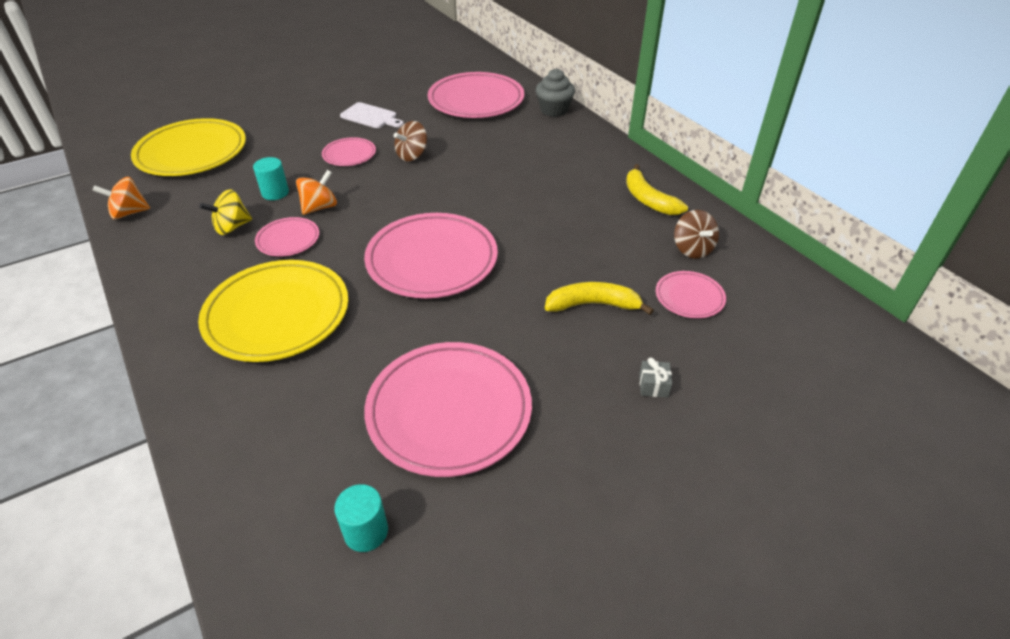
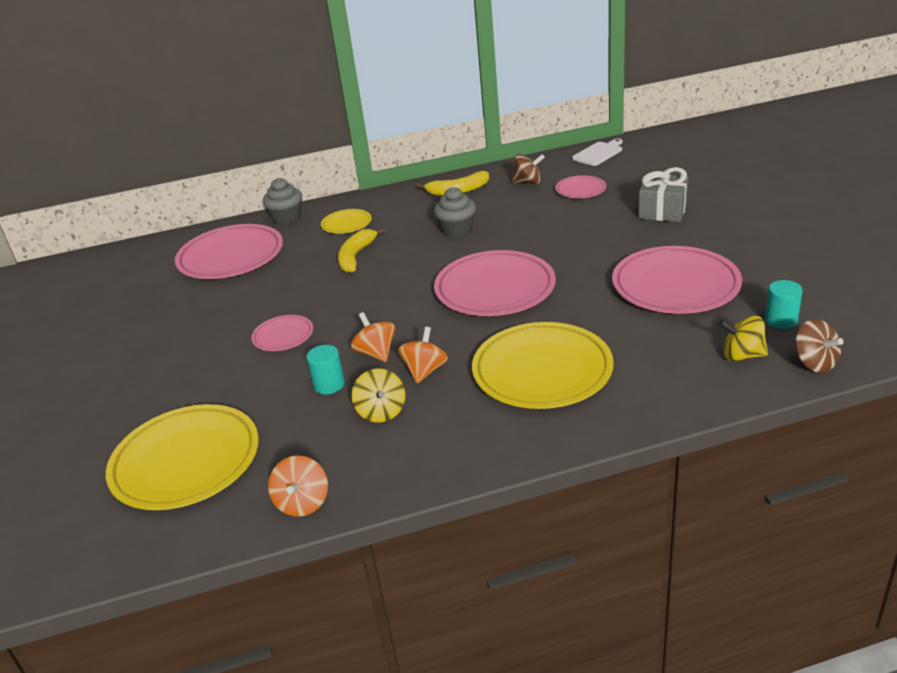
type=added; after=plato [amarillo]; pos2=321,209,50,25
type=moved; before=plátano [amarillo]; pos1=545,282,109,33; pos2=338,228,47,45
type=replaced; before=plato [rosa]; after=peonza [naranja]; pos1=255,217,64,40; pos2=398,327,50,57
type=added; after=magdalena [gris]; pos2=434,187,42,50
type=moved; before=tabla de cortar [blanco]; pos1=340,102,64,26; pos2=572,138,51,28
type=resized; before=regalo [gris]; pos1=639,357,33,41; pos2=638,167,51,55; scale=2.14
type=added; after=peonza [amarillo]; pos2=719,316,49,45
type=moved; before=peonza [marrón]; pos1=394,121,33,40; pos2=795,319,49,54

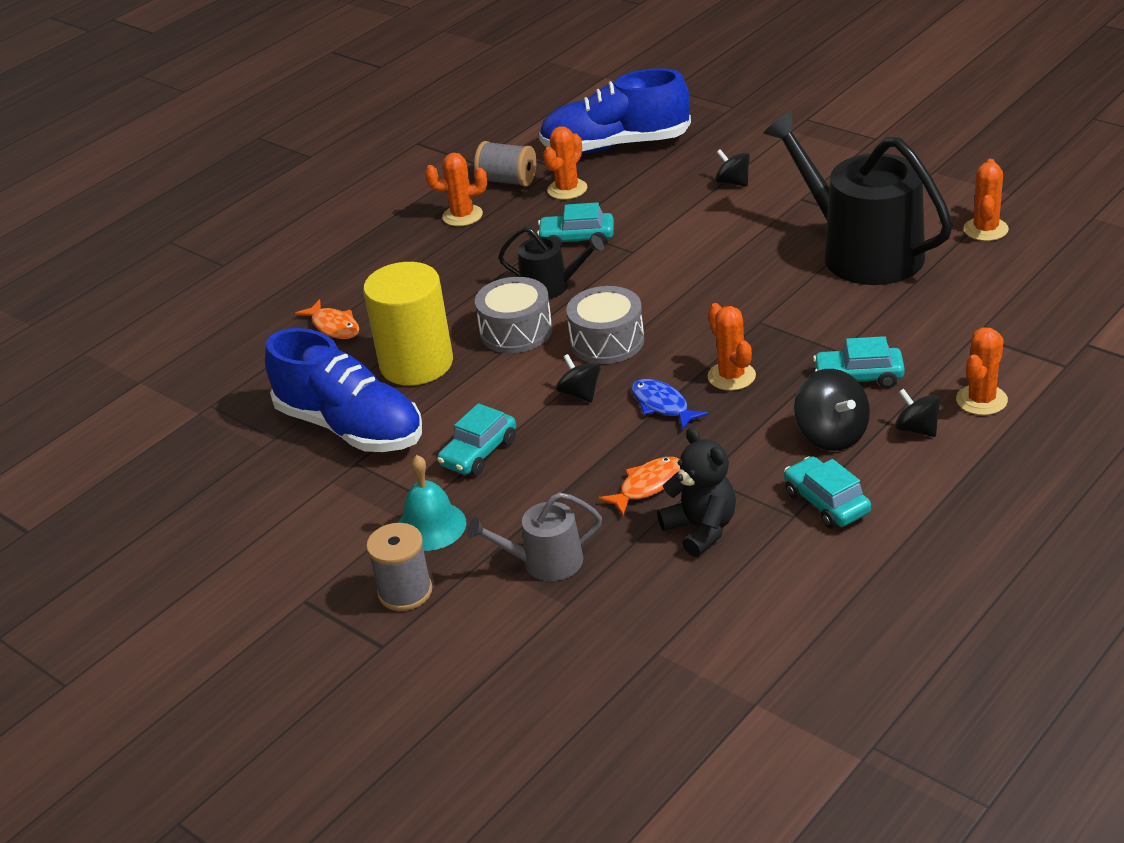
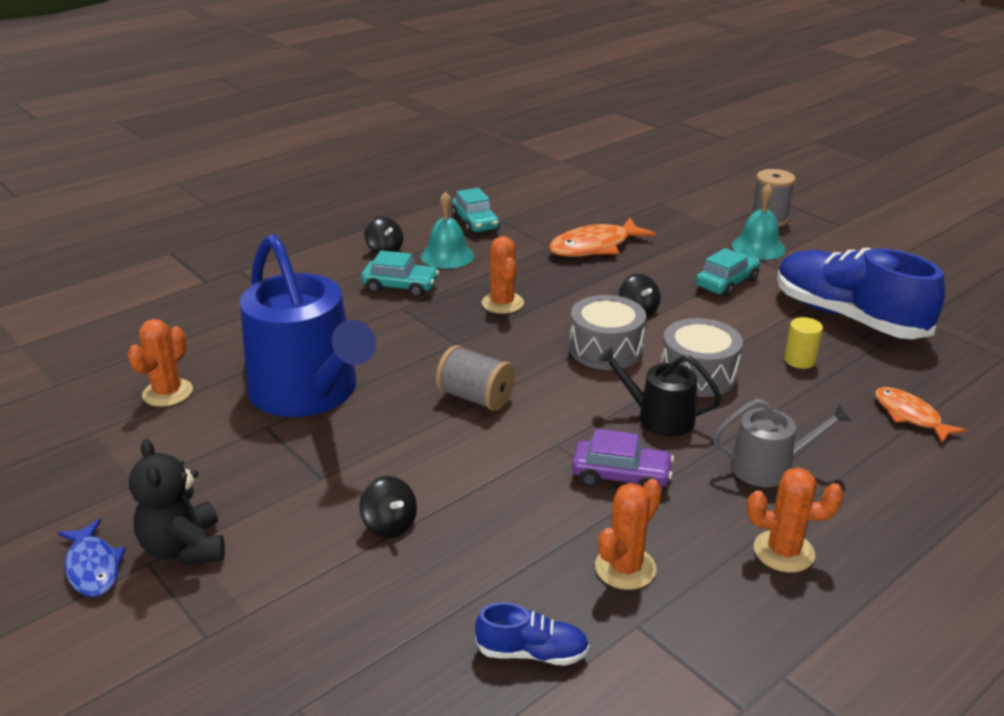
type=moved; before=pez [azul]; pos1=631,379,77,51; pos2=58,519,68,78
type=moved; before=osito [negro]; pos1=657,427,79,130; pos2=129,439,96,126
type=recoloured; before=regadera [negro]; after=regadera [azul]; pos1=763,111,190,174; pos2=240,234,136,183
type=replaced; before=peonza [negro]; after=campana [turquesa]; pos1=794,369,76,82; pos2=421,191,53,78
type=moved; before=carrete [gris]; pos1=474,141,62,46; pos2=436,345,79,66
type=resized; before=zapato [azul]; pos1=539,68,152,85; pos2=475,602,114,64; scale=0.43
type=resized; before=pez [naranja]; pos1=598,457,82,58; pos2=549,218,107,39; scale=1.59
type=recoloured; before=coche [turquesa]; after=coche [morado]; pos1=537,202,77,45; pos2=572,429,102,58
type=moved; before=regadera [gris]; pos1=467,492,135,89; pos2=713,399,139,88
type=resized; before=cilindro [amarillo]; pos1=363,262,90,123; pos2=784,317,39,52; scale=0.42
type=removed; before=cactus [naranja]; pos1=956,328,52,87

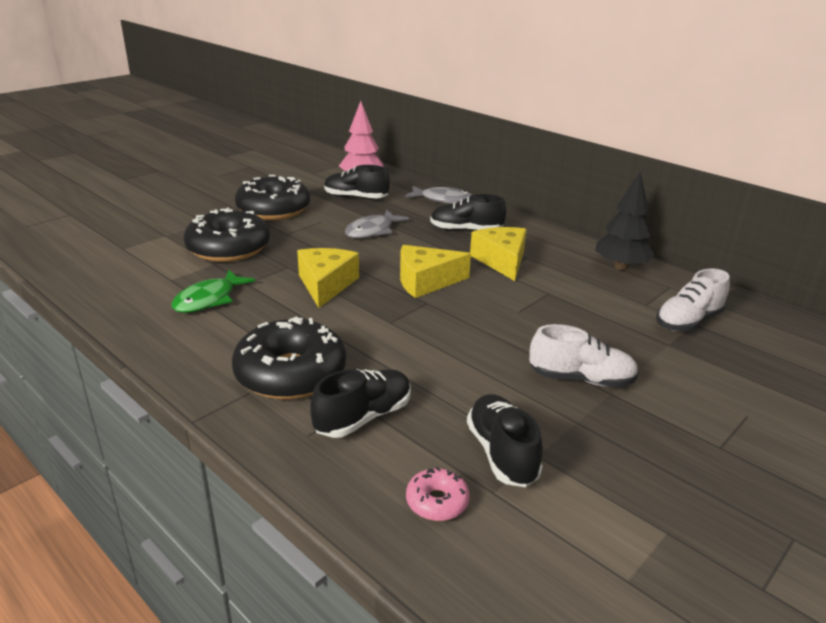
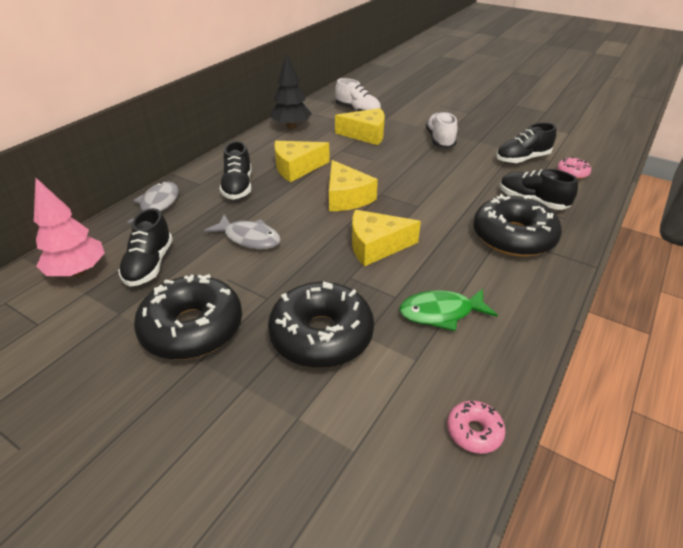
type=added; after=queso [amarillo]; pos2=335,108,50,37
type=turned; before=pez [verde]; pos1=172,270,83,43; pos2=400,288,98,43; turn=150
type=added; after=rosquilla [rosa]; pos2=447,400,58,54

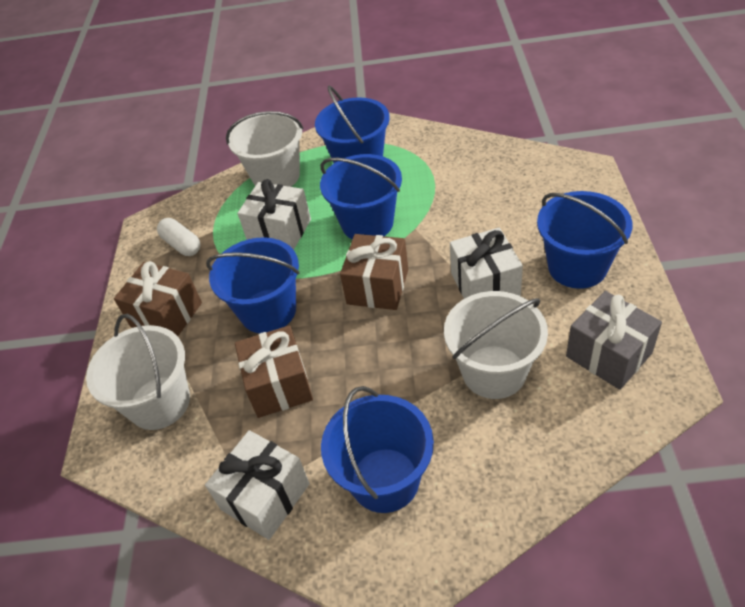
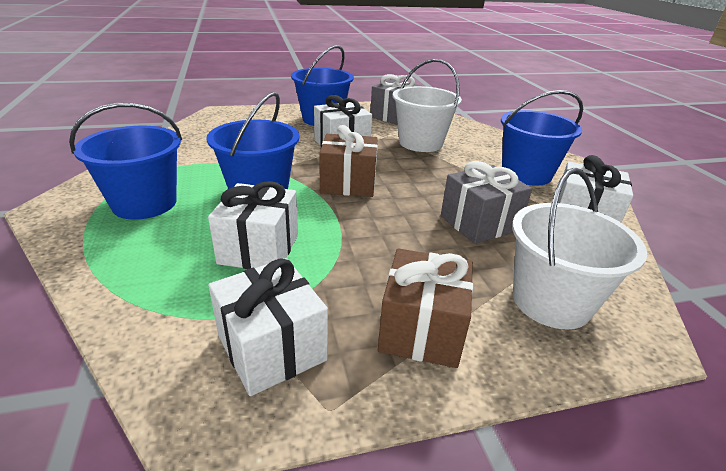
type=replaced; before=cápsula [blanco]; after=regalo [blanco]; pos1=157,218,44,38; pos2=208,258,120,138
type=recoloured; before=regalo [marrón]; after=regalo [gris]; pos1=235,325,78,93; pos2=441,161,91,83
type=removed; before=balde [azul]; pos1=206,237,94,96
type=removed; before=balde [blanco]; pos1=226,111,77,76

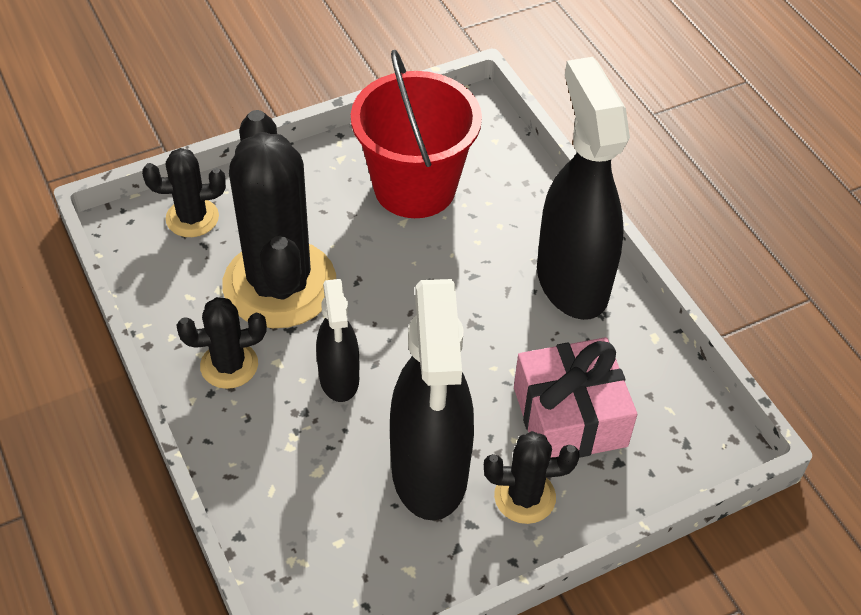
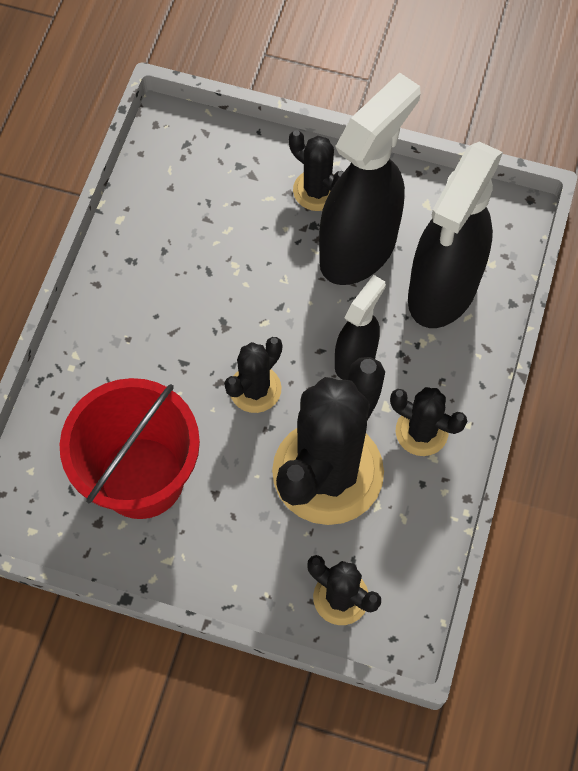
type=added; after=cactus [negro]; pos2=224,337,58,76
type=moved; before=pulverizador [negro]; pos1=537,57,93,263; pos2=408,142,95,186
type=removed; before=regalo [rosa]; pos1=514,337,123,121

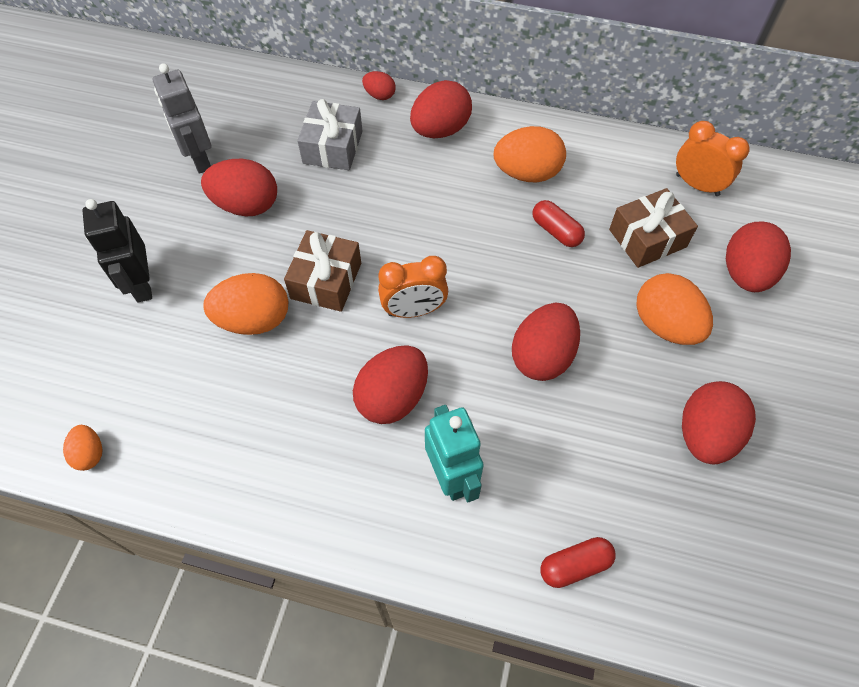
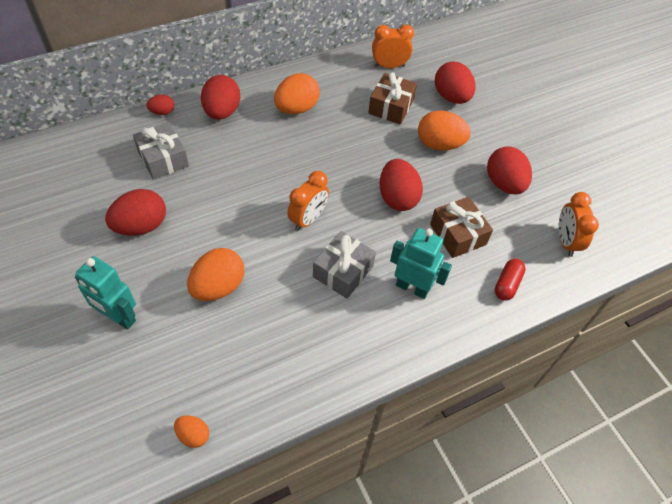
type=recoloured; before=robot [negro]; after=robot [turquesa]; pos1=82,199,70,104; pos2=75,256,61,74
type=replaced; before=huevo [rojo]; after=regalo [gris]; pos1=353,345,75,79; pos2=313,231,63,68
type=moved; before=regalo [marrón]; pos1=284,230,77,82; pos2=430,197,63,61
type=added; after=despertador [naranja]; pos2=558,192,41,65
type=removed; before=robot [gris]; pos1=153,63,58,111
type=removed; before=cápsula [rojo]; pos1=533,200,52,47

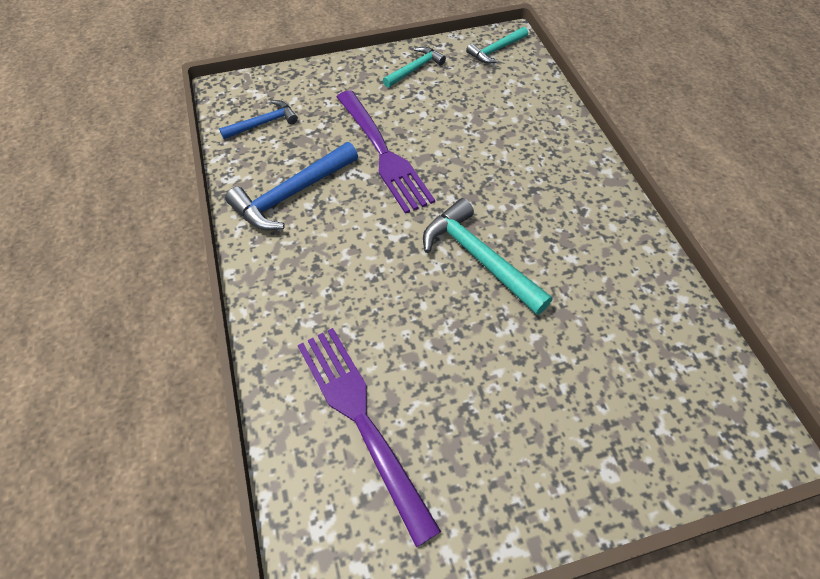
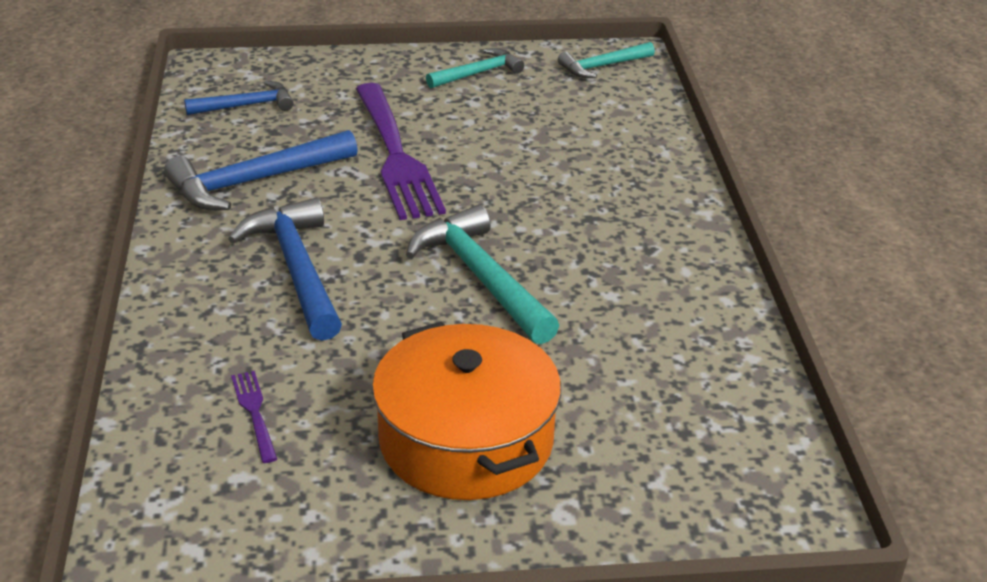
type=added; after=martillo [azul]; pos2=228,198,114,143
type=resized; before=tenedor [morado]; pos1=298,328,143,219; pos2=231,371,46,92; scale=0.42
type=added; after=olla [naranja]; pos2=372,322,189,178

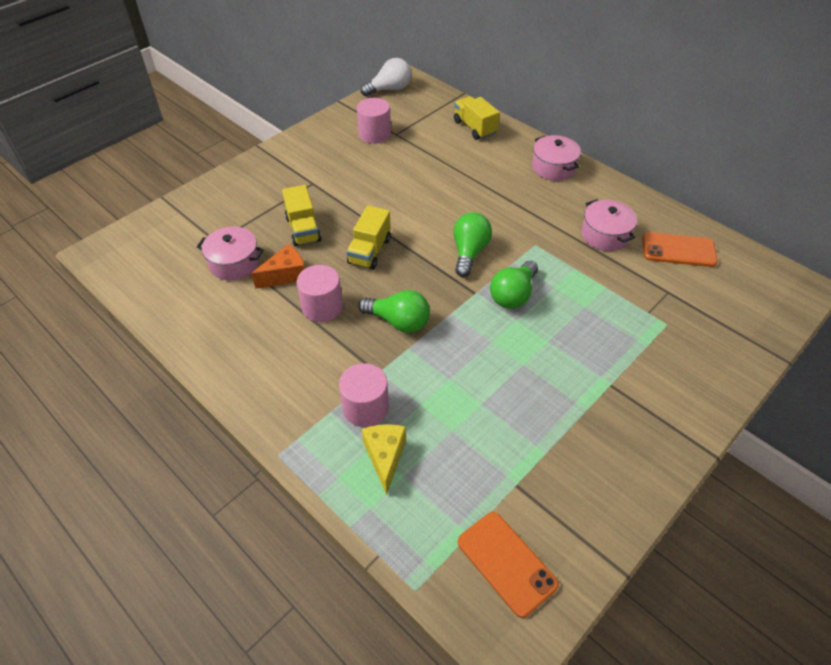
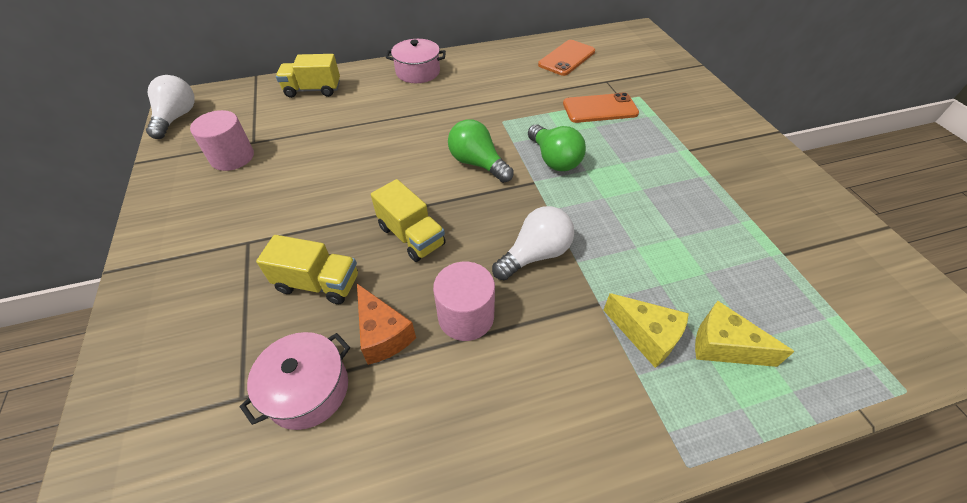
type=turned; before=queso [naranja]; pos1=251,244,54,45; pos2=357,284,59,81; turn=150
type=recoloured; before=bombilla [verde]; after=bombilla [blanco]; pos1=358,290,72,43; pos2=492,206,82,74
type=moved; before=móvil [naranja]; pos1=458,512,101,106; pos2=563,92,76,31
type=replaced; before=cilindro [rosa]; after=queso [amarillo]; pos1=339,363,50,64; pos2=603,293,86,75
type=removed; before=olla [rosa]; pos1=581,199,56,52

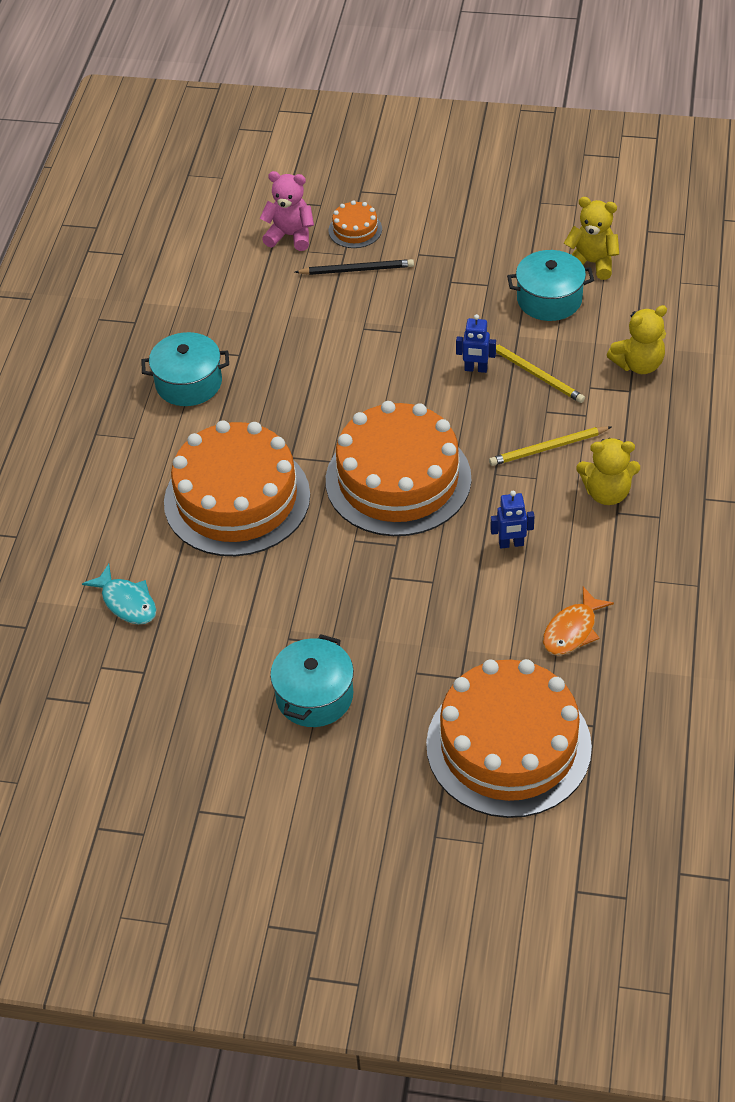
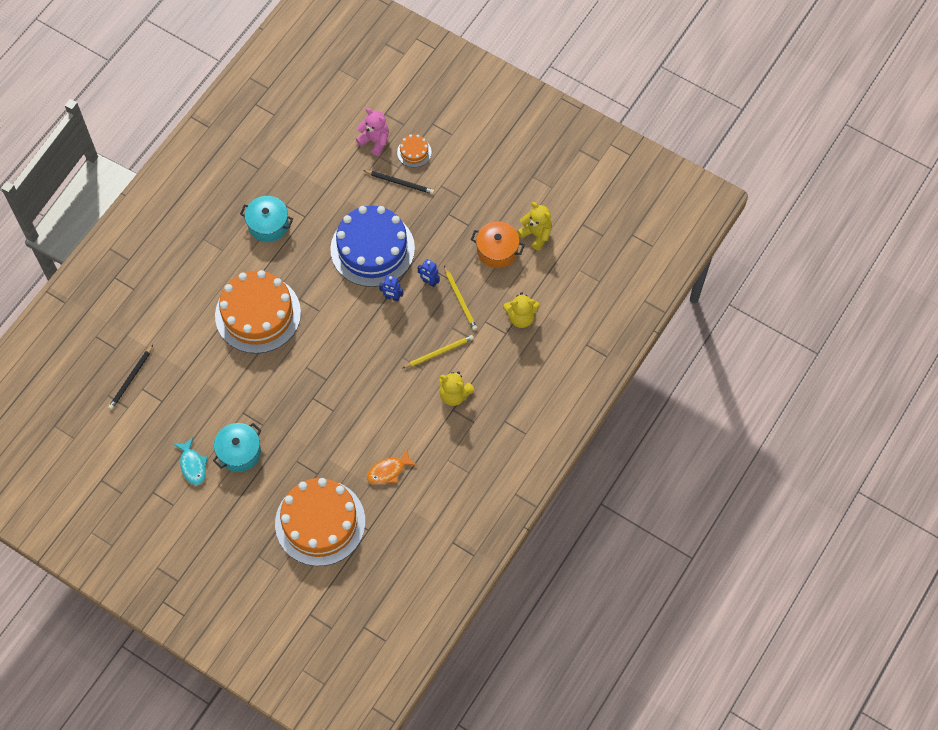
type=added; after=lápiz [negro]; pos2=108,345,45,65
type=moved; before=pez [turquesa]; pos1=82,564,74,60; pos2=174,437,34,48
type=added; after=tarta [azul]; pos2=330,206,85,81
type=moved; before=robot [azul]; pos1=490,491,44,57; pos2=379,275,25,26
type=turned; before=lápiz [amarillo]; pos1=489,426,122,40; pos2=403,335,71,33; turn=150
type=recoloured; before=olla [turquesa]; after=olla [naranja]; pos1=507,250,87,71; pos2=471,221,54,47
type=removed; before=tarta [naranja]; pos1=326,401,145,135

